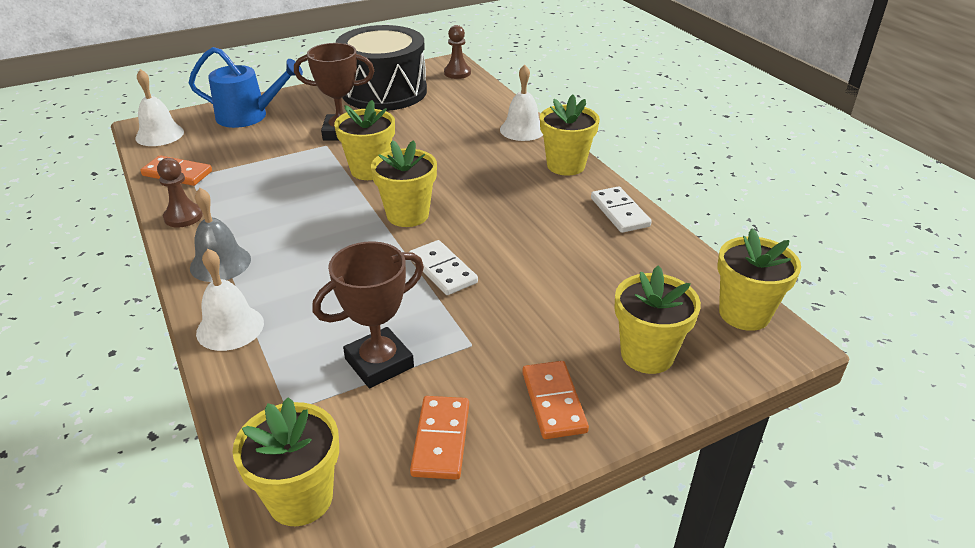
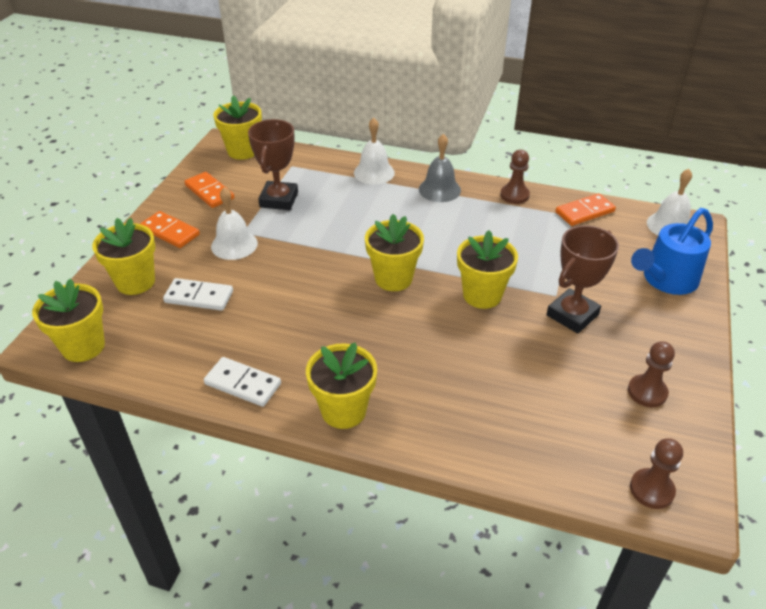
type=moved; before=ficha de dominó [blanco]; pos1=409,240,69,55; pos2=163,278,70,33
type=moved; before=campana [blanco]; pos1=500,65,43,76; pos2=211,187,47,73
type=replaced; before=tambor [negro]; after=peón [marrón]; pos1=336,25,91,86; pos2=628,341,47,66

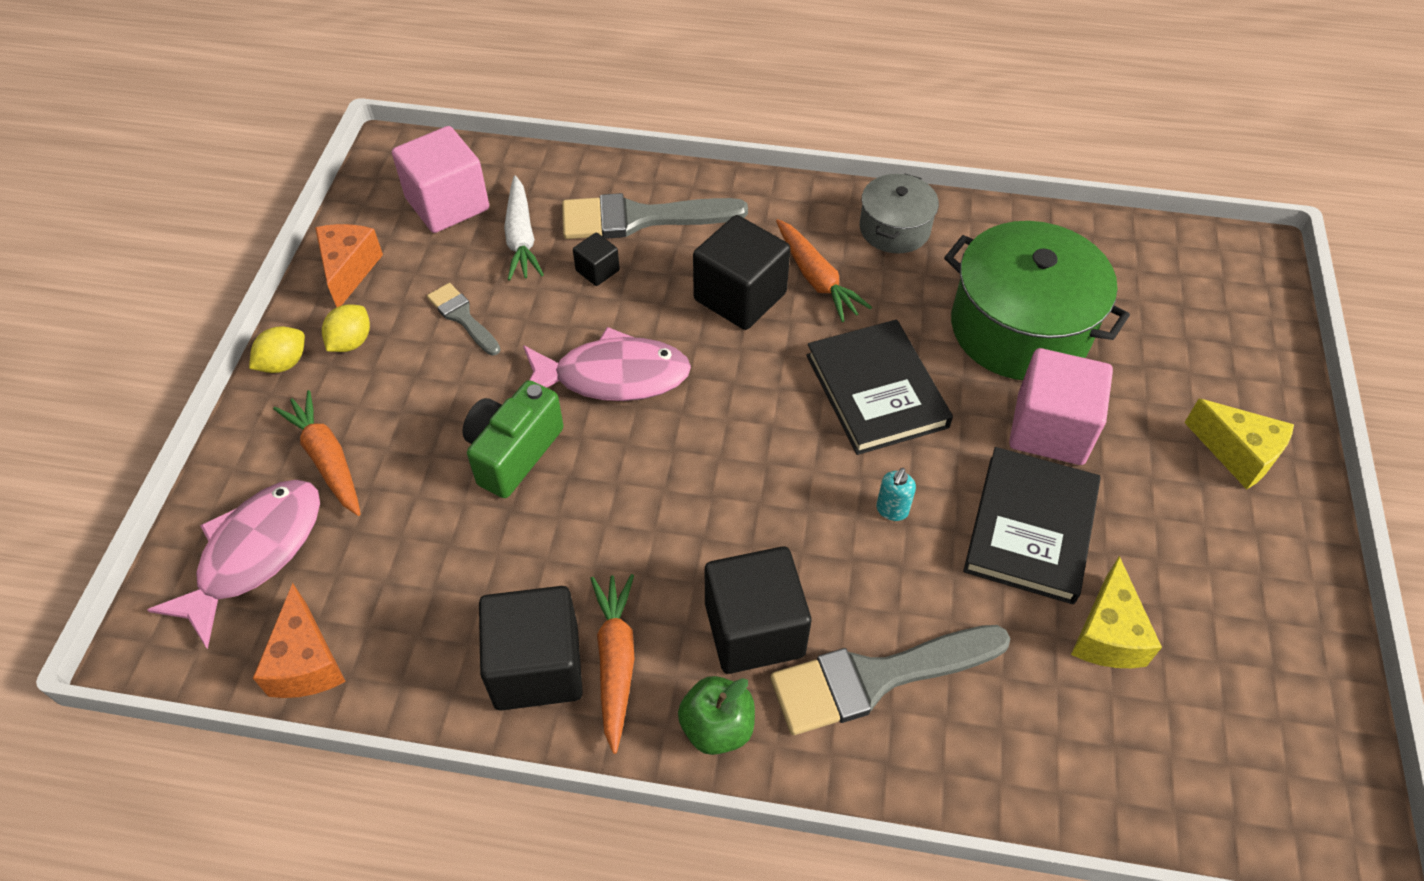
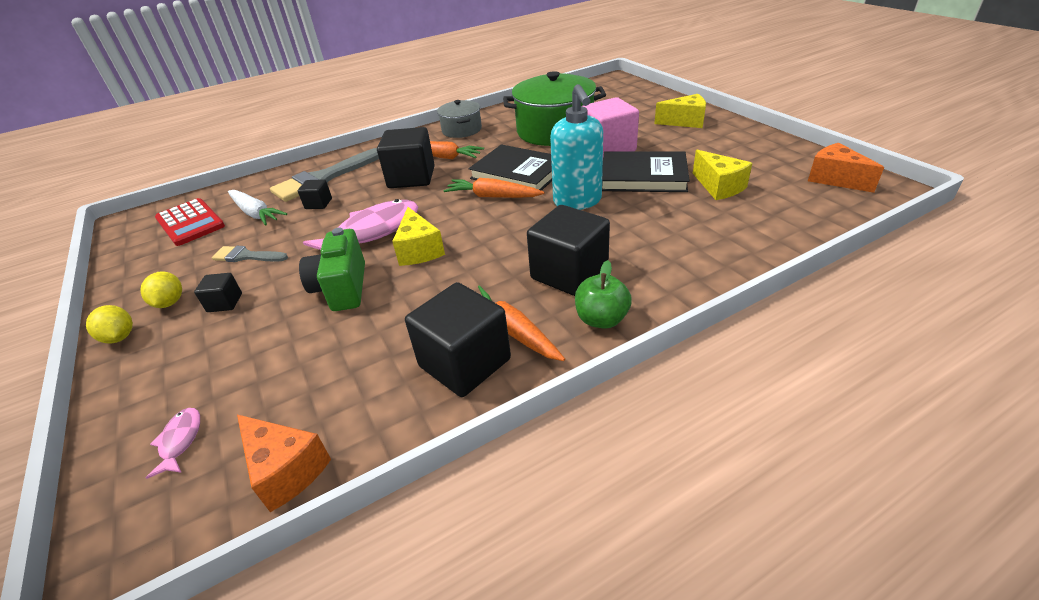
type=turned; before=limón [amarillo]; pos1=249,326,56,47; pos2=86,305,47,39; turn=-45
type=resized; before=pez [rosa]; pos1=147,480,173,169; pos2=146,408,54,71; scale=0.45
type=replaced; before=cubo [rosa]; after=calculadora [rojo]; pos1=392,126,97,107; pos2=155,198,70,48
type=added; after=cubo [negro]; pos2=194,273,48,39
type=added; after=queso [amarillo]; pos2=392,207,53,59
type=moved; before=zanahoria [naranja]; pos1=273,390,88,126; pos2=444,178,100,20
type=resized; before=dispensador de jabón [turquesa]; pos1=876,468,40,53; pos2=550,84,53,126; scale=2.4
type=turned; before=libro [negro]; pos1=963,447,138,157; pos2=602,151,88,41; turn=-60
type=moved; before=queso [naranja]; pos1=315,224,68,83; pos2=808,143,76,50
type=removed; before=pincel [gris]; pos1=770,625,241,110

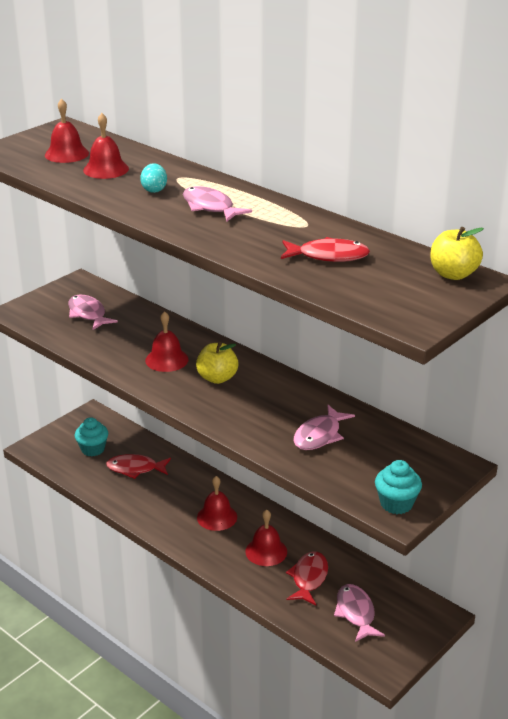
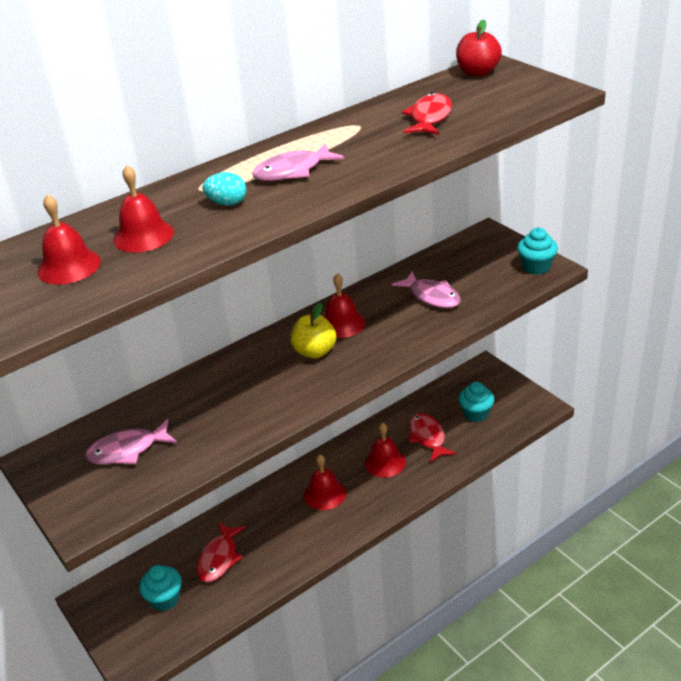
type=moved; before=campana [rojo]; pos1=145,311,44,61; pos2=324,273,41,65
type=turned; before=pez [rojo]; pos1=286,552,42,53; pos2=409,413,47,49; turn=45
type=recoloured; before=manzana [amarillo]; after=manzana [rojo]; pos1=431,227,53,53; pos2=456,20,46,57
type=replaced; before=pez [rosa]; after=magdalena [turquesa]; pos1=334,584,51,58; pos2=458,382,36,40

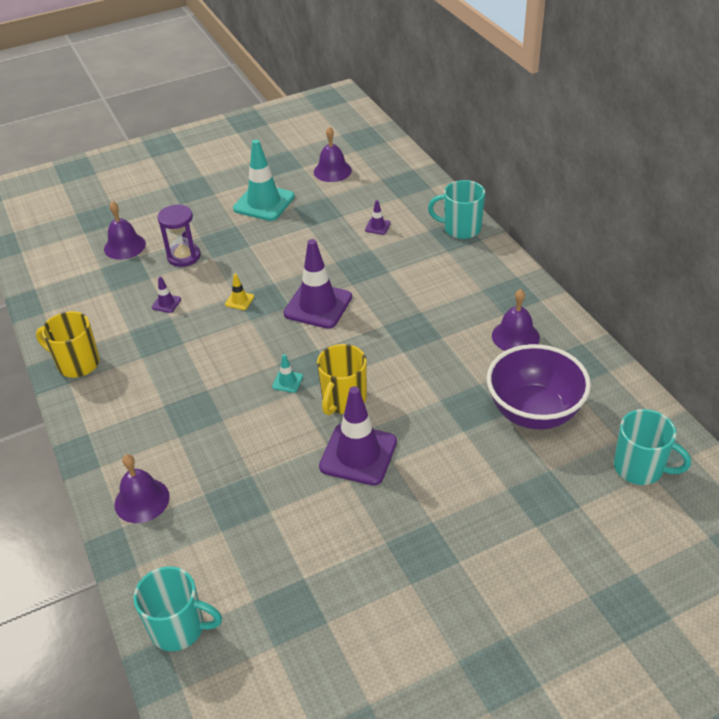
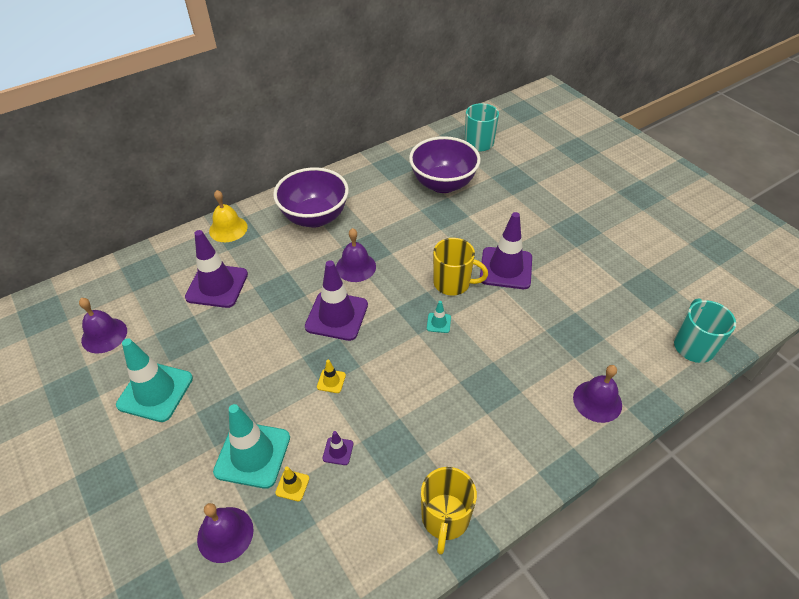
type=resized; before=cono de tráfico [morado]; pos1=365,200,26,35; pos2=185,230,63,78; scale=2.34
type=replaced; before=taza [turquesa]; after=campana [amarillo]; pos1=428,180,57,59; pos2=209,190,39,52
type=replaced; before=reloj de arena [morado]; after=cono de tráfico [turquesa]; pos1=157,204,44,63; pos2=213,404,77,85
type=added; after=cuenco [morado]; pos2=273,167,76,61
type=added; after=cono de tráfico [amarillo]; pos2=275,466,34,35
type=moved; before=campana [morado]; pos1=492,289,48,62; pos2=336,228,40,54

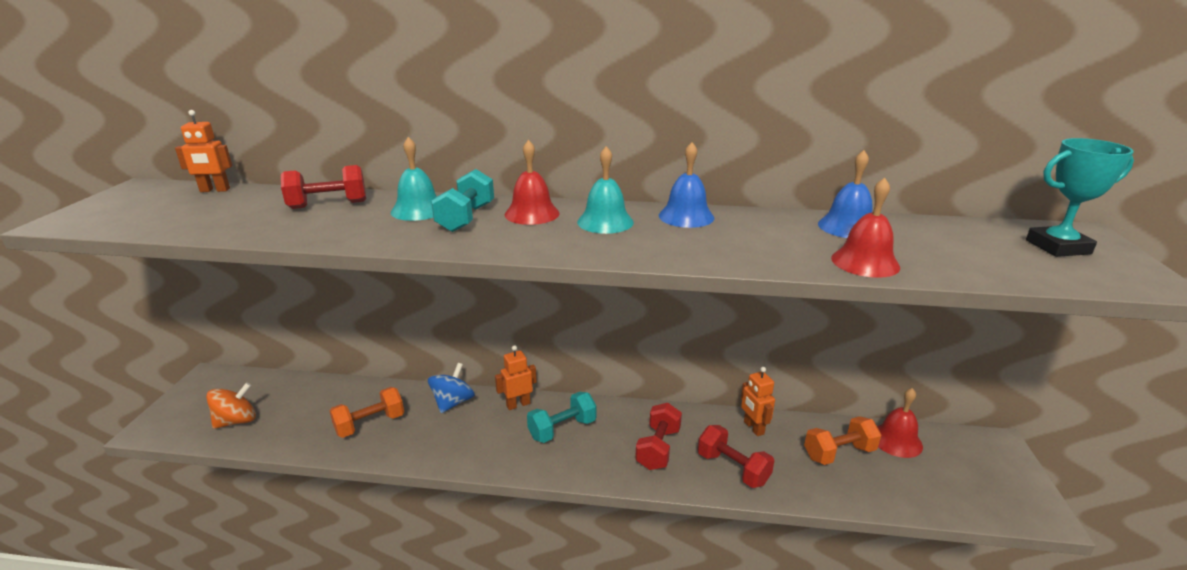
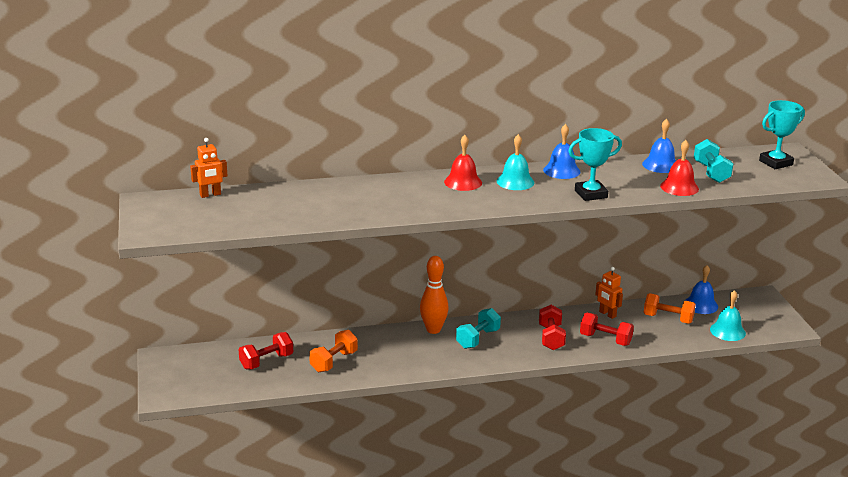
type=moved; before=mancuerna [rojo]; pos1=281,165,85,44; pos2=239,332,54,38
type=replaced; before=robot [naranja]; after=bolo [naranja]; pos1=495,345,42,65; pos2=420,256,29,78
type=added; after=trofeo [turquesa]; pos2=568,128,54,73
type=turned; before=mancuerna [naranja]; pos1=804,416,77,49; pos2=644,293,52,31; turn=60
type=recoloured; before=campana [rojo]; after=campana [azul]; pos1=877,388,46,70; pos2=685,265,33,49
type=moved; before=mancuerna [turquesa]; pos1=431,169,63,63; pos2=694,139,39,44
type=moved; before=campana [turquesa]; pos1=391,137,46,84; pos2=710,290,36,51
type=removed; before=peonza [naranja]; pos1=206,382,50,47
type=removed; before=peonza [azul]; pos1=428,363,47,50

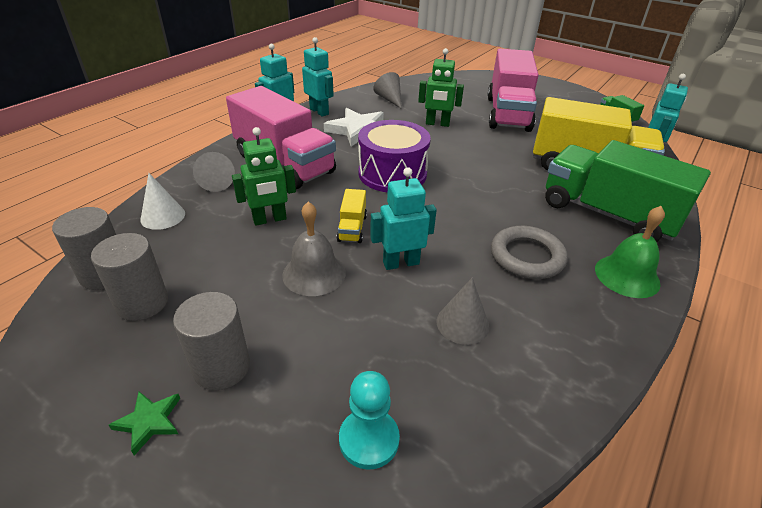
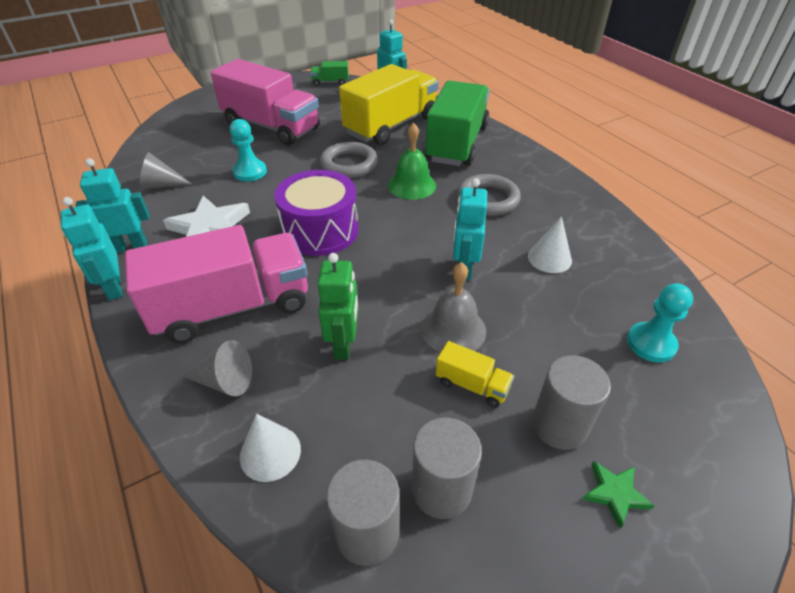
type=replaced; before=robot [verde]; after=peón [turquesa]; pos1=418,48,46,79; pos2=230,119,37,62
type=added; after=anillo [gris]; pos2=320,142,58,36
type=moved; before=campana [verde]; pos1=595,206,70,92; pos2=388,122,48,78
type=turned; before=camión [verde]; pos1=545,140,166,102; pos2=425,80,64,86; turn=135
type=moved; before=camión [amarillo]; pos1=337,189,30,54; pos2=436,341,78,67
type=recoloured; before=cono [gris]; after=cono [blanco]; pos1=436,278,54,67; pos2=528,216,44,57

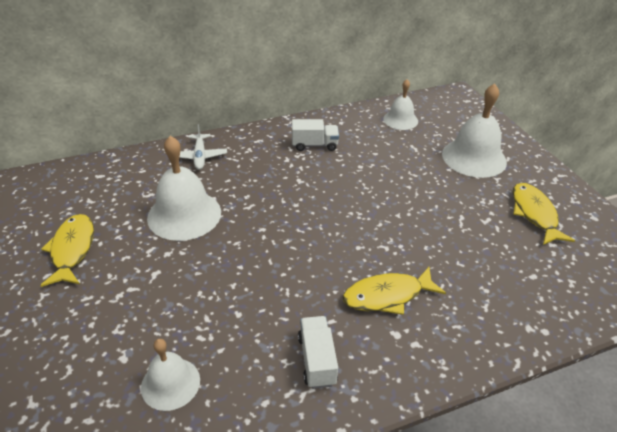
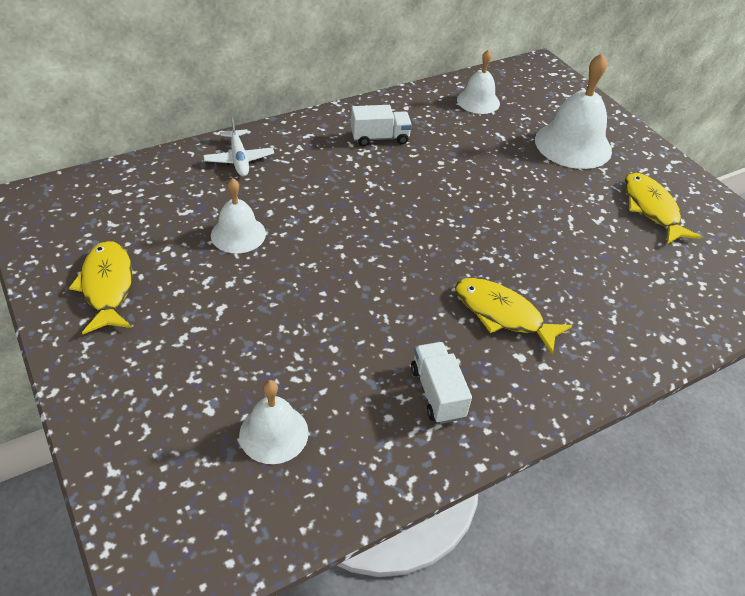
type=resized; before=campana [blanco]; pos1=147,136,74,105; pos2=211,178,55,76; scale=0.6
type=turned; before=pez [amarillo]; pos1=343,267,103,48; pos2=455,278,118,77; turn=60

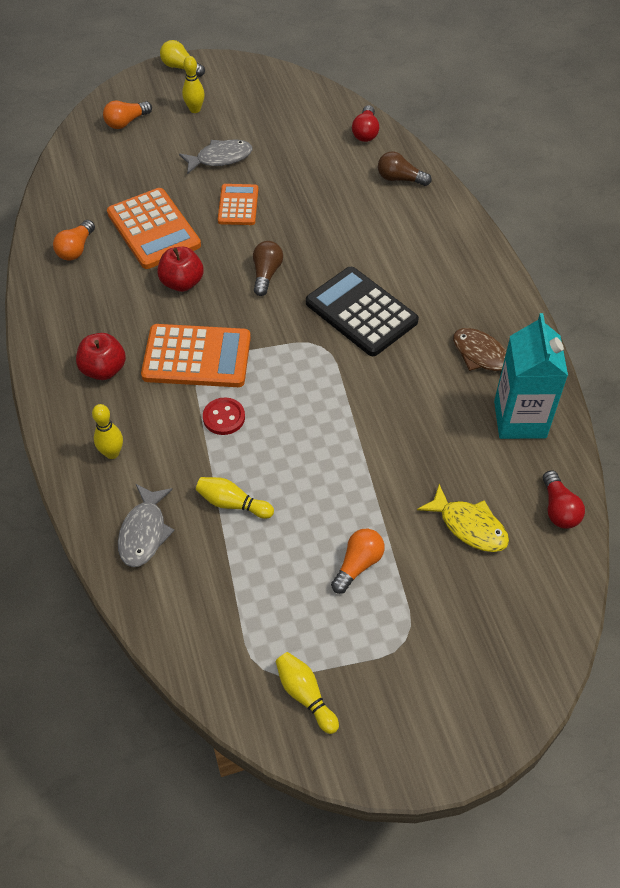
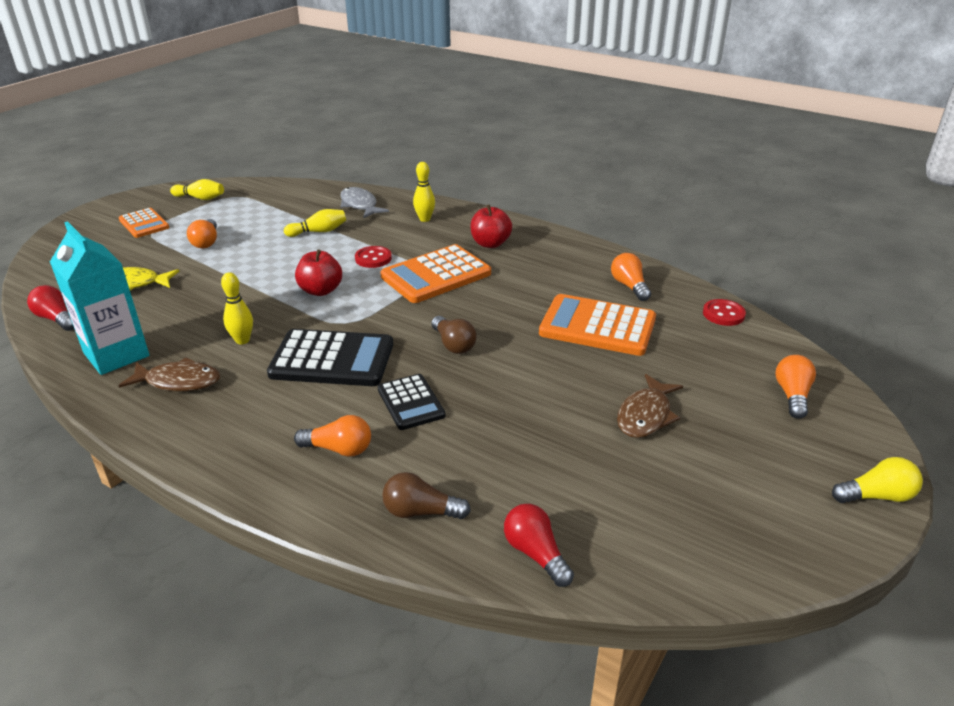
type=moved; before=calculadora [naranja]; pos1=218,184,40,41; pos2=119,208,51,30
type=moved; before=bolo [amarillo]; pos1=182,56,23,57; pos2=221,272,32,73
type=added; after=bombilla [naranja]; pos2=294,415,77,42
type=moved; before=manzana [rojo]; pos1=157,247,47,45; pos2=295,249,47,47
type=added; after=calculadora [negro]; pos2=377,374,69,56
type=turned; before=bombilla [marrón]; pos1=378,151,54,35; pos2=382,472,89,47; turn=-150
type=recoloured; before=pez [gris]; after=pez [marrón]; pos1=179,139,74,35; pos2=617,374,66,64
type=added; after=botón [rojo]; pos2=703,299,43,27

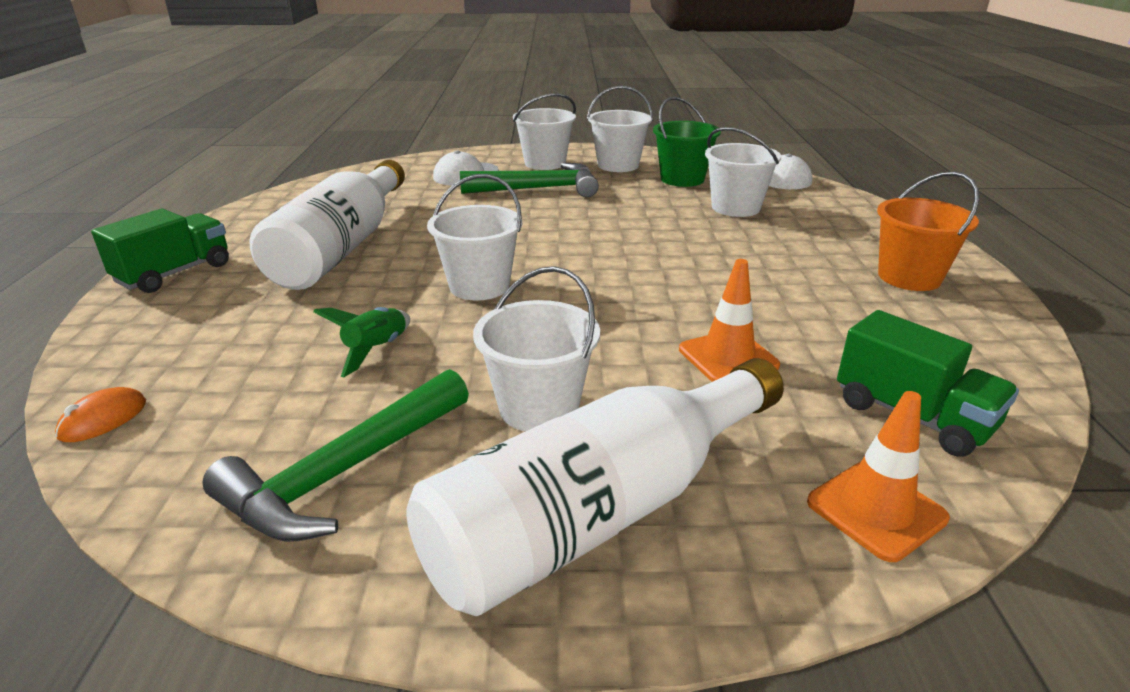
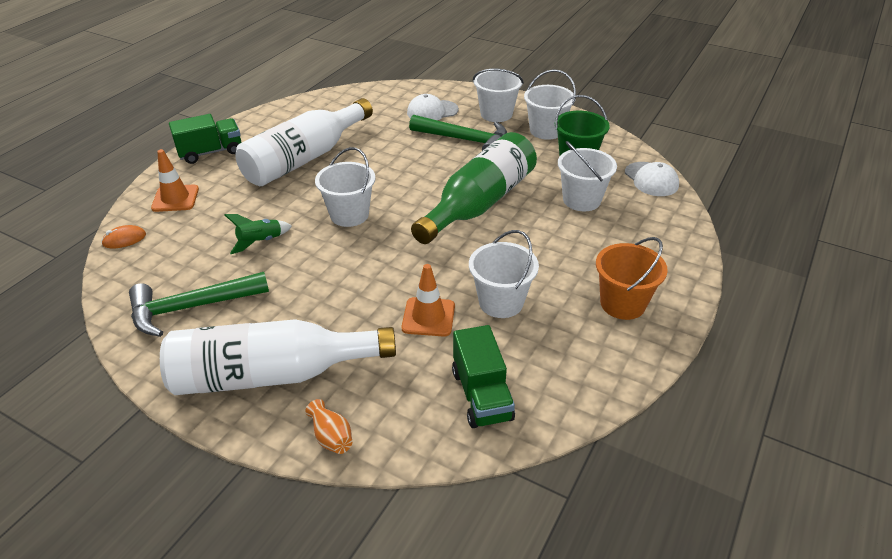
type=moved; before=cono de tráfico [naranja]; pos1=807,391,143,171; pos2=151,149,48,63
type=added; after=florero [naranja]; pos2=306,399,46,55
type=added; after=botella [verde]; pos2=411,132,126,112
type=moved; before=balde [blanco]; pos1=473,266,127,166; pos2=469,230,70,88

